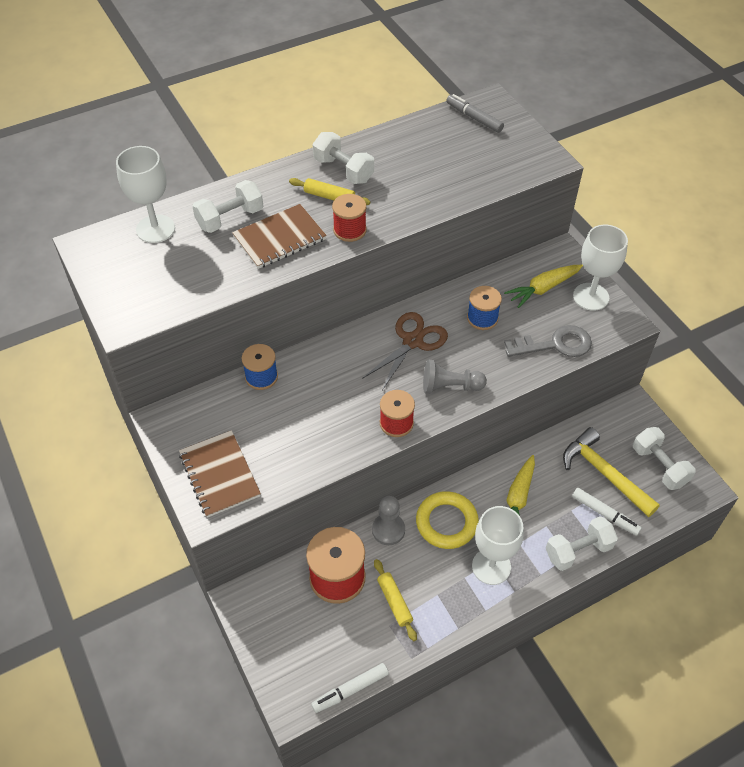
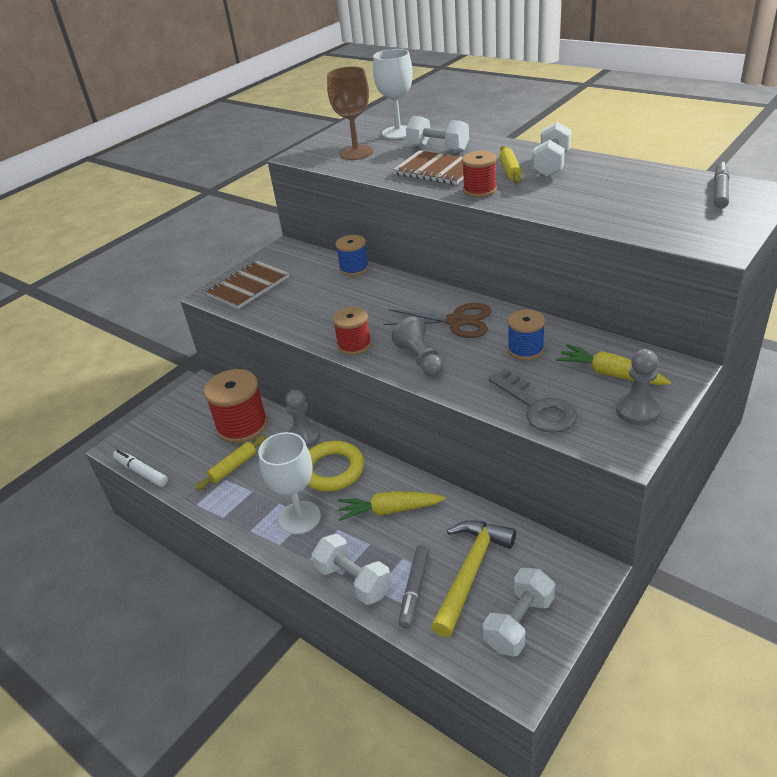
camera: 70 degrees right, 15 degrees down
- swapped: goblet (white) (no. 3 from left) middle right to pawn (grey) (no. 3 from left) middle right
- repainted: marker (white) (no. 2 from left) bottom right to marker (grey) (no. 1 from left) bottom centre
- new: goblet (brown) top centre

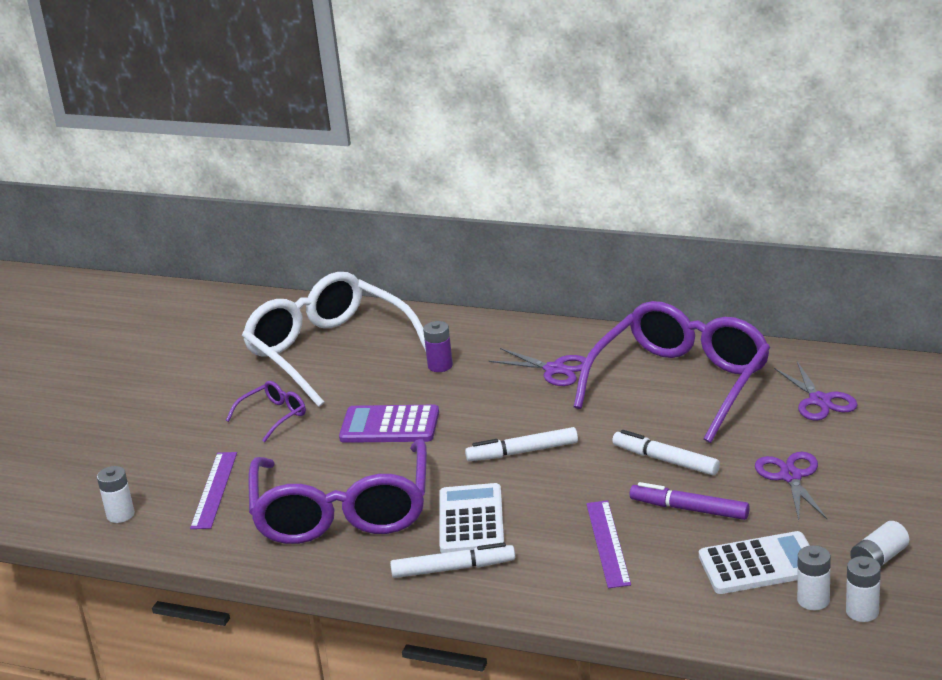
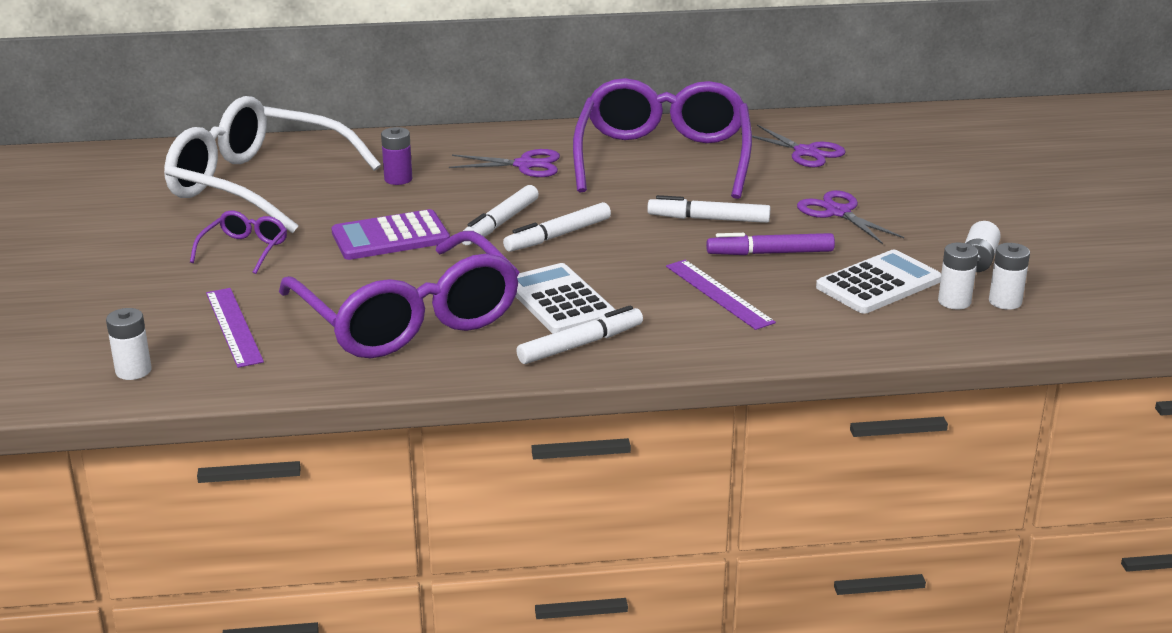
camera: 30 degrees left, 0 degrees up
- new: marker (white) (no. 1 from left) centre

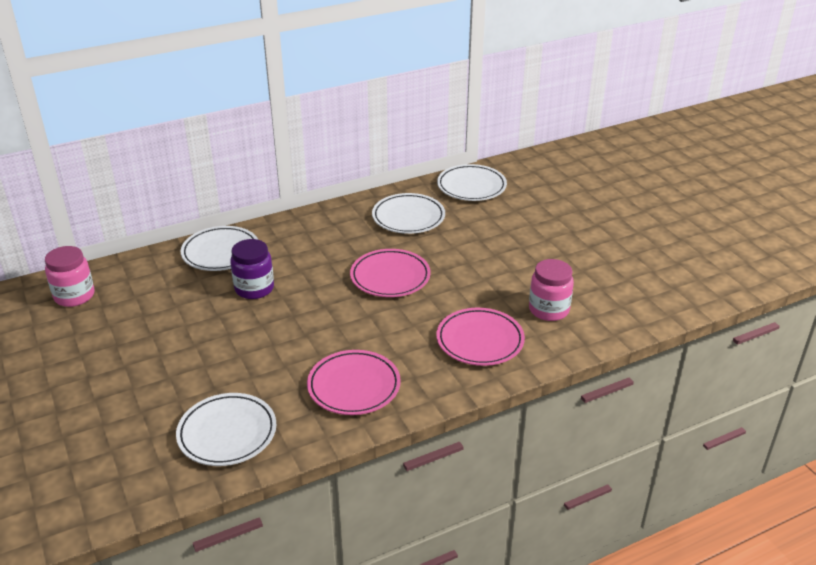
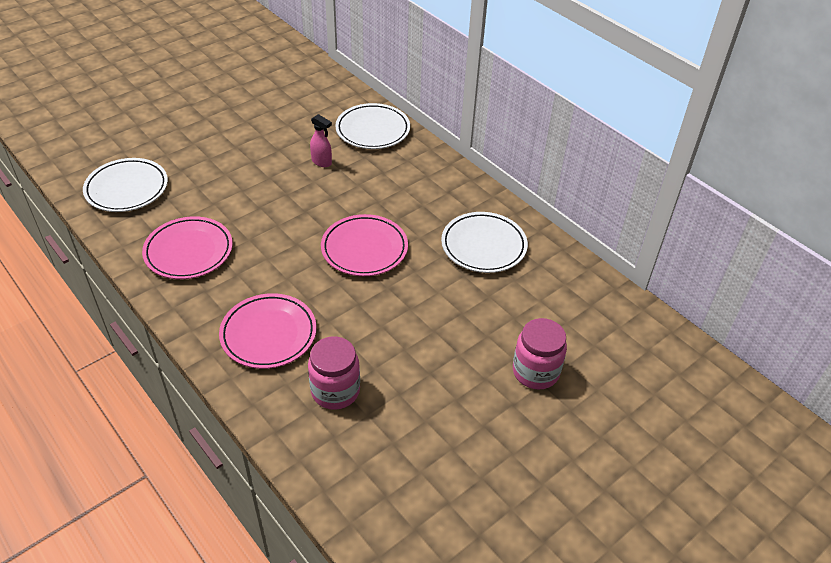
camera: 75 degrees right, 10 degrees up
- gone: plate (white) (no. 4 from left) top centre
- swapped: jar (purple) middle left to spray bottle (pink) top centre
- shifted: jar (pink) (no. 1 from left in the first image) middle left to jar (pink) (no. 2 from left) centre

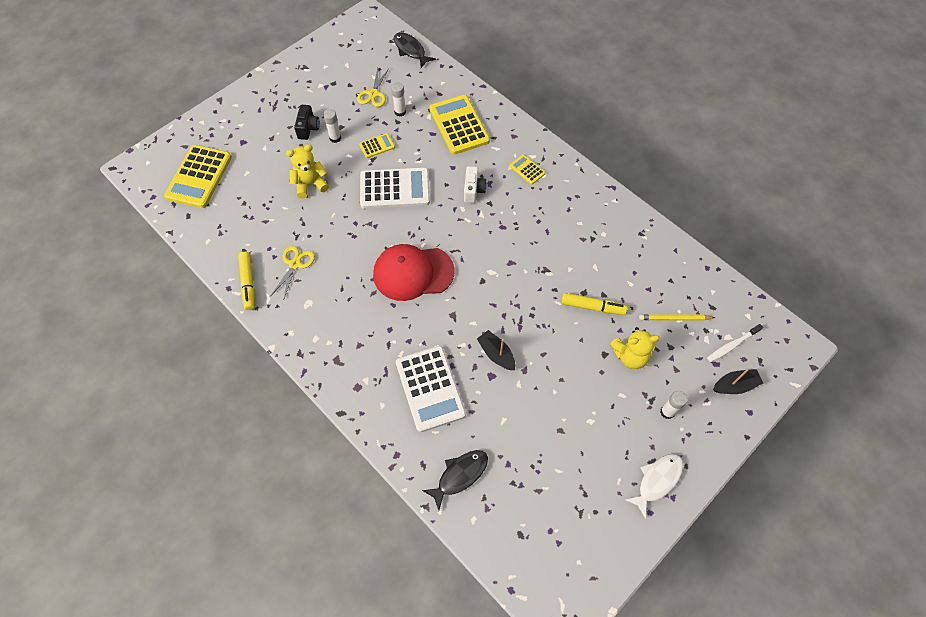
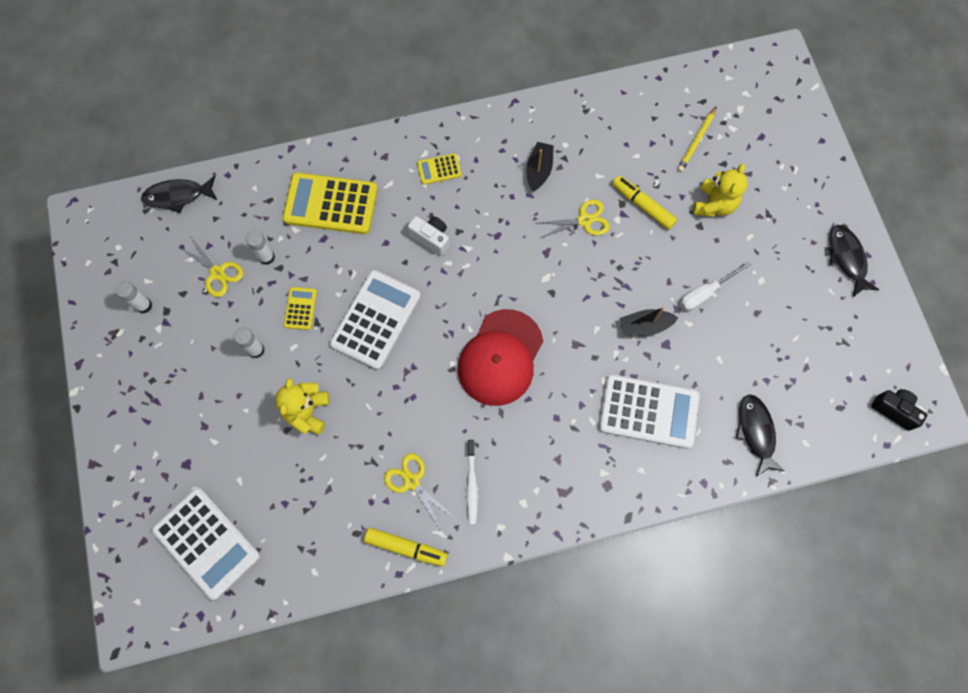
camera: 60 degrees left, 10 degrees up
- shifted: camera (black) top left to middle right
- repainted: calculator (yellow) (no. 1 from left) top left to calculator (white) (no. 1 from left) bottom left
- rotated: marker (yellow) (no. 2 from left) centre = top centre 90 degrees counterclockwise
- shifted: toothbrush (white) middle right to bottom centre
- shifted: boat (black) (no. 2 from left in the first image) middle right to boat (black) (no. 1 from left) top centre
- shifted: glue stick (white) (no. 3 from left in the first image) middle right to glue stick (white) (no. 1 from left) middle left
- repainted: fish (white) bottom right to fish (black) (no. 3 from left) middle right
- new: scissors (yellow) (no. 3 from left) top centre
- new: screwdriver (white) middle right

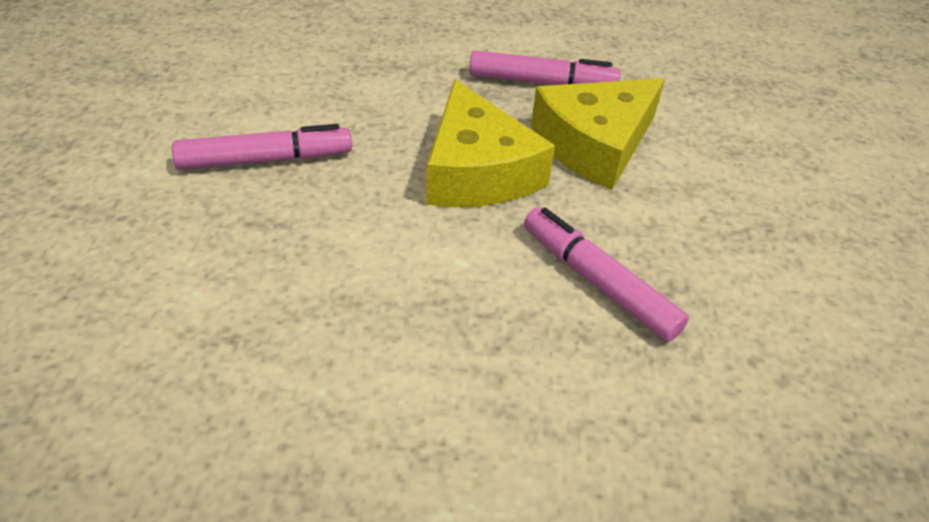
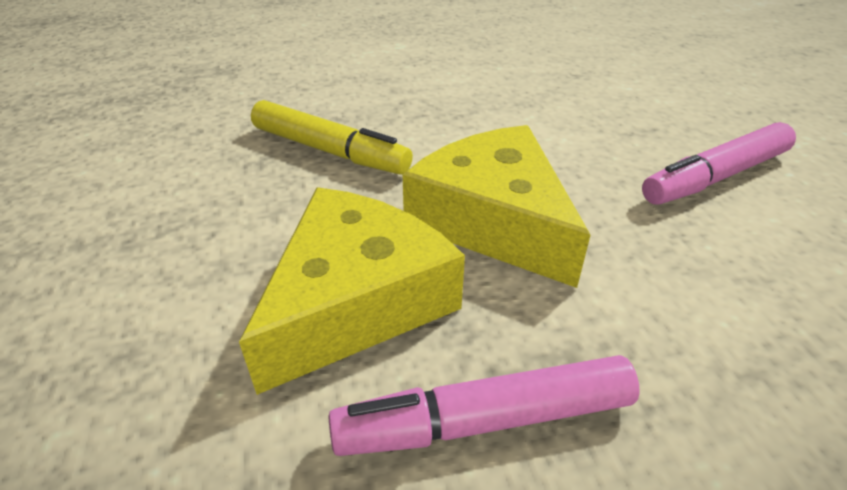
camera: 165 degrees right, 5 degrees down
- repainted: marker (pink) (no. 3 from left) centre to marker (yellow) top centre

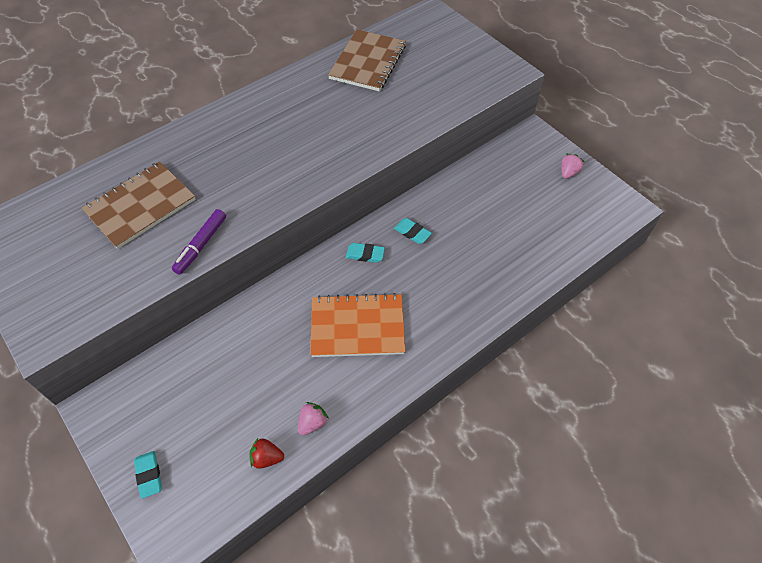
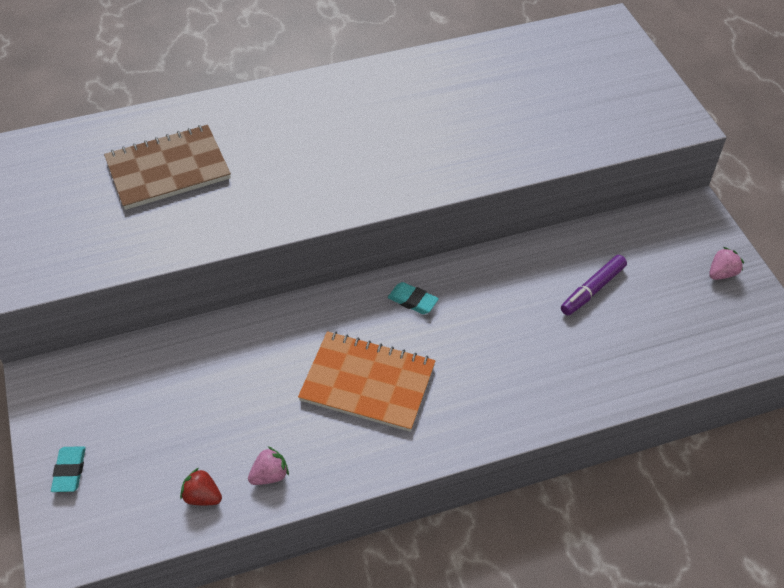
camera: 20 degrees right, 5 degrees down
- gone: notebook (brown) (no. 2 from left) top centre
- shifted: marker (purple) middle left to middle right
- gone: eraser (turquoise) (no. 3 from left) centre

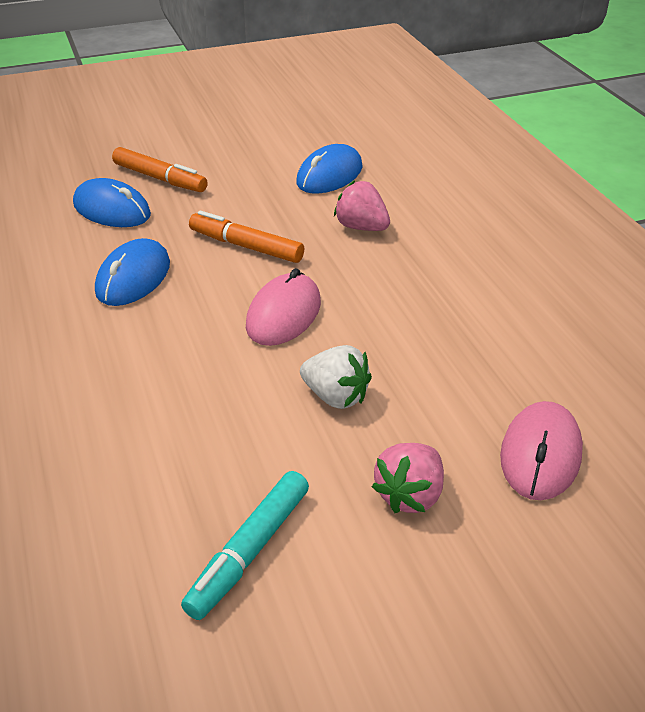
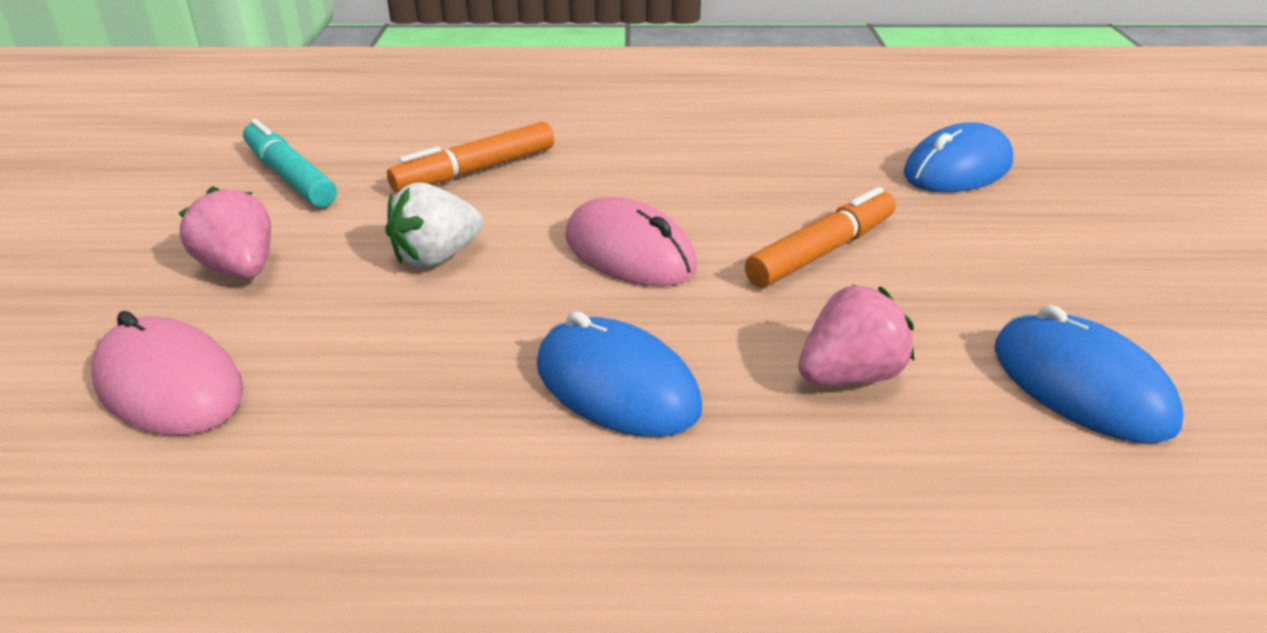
camera: 110 degrees right, 5 degrees down
- shifted: marker (orange) (no. 1 from left) top left to top centre
- shifted: mouse (blue) (no. 2 from left in the first image) middle left to mouse (blue) (no. 1 from left) centre

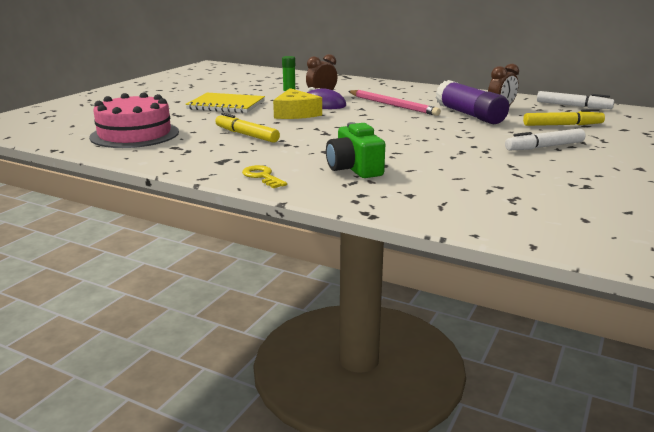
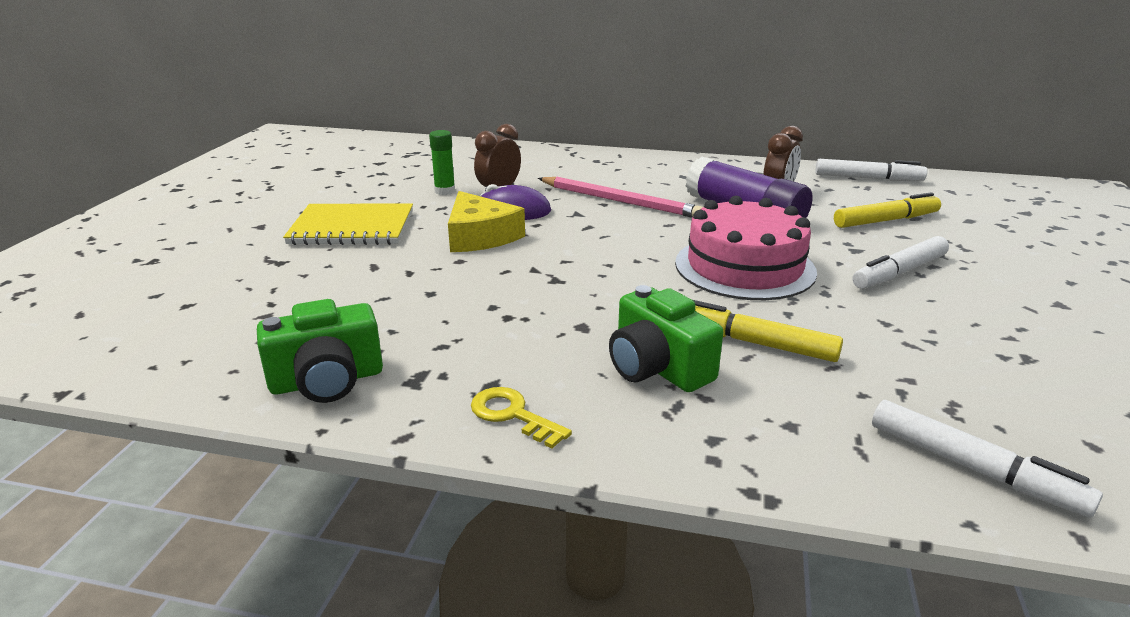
camera: 15 degrees left, 5 degrees up
- shifted: cake (pink) top left to centre
- shifted: marker (yellow) (no. 1 from left) top centre to middle right
- new: camera (green) (no. 1 from left) middle left
- new: marker (white) (no. 3 from left) bottom right

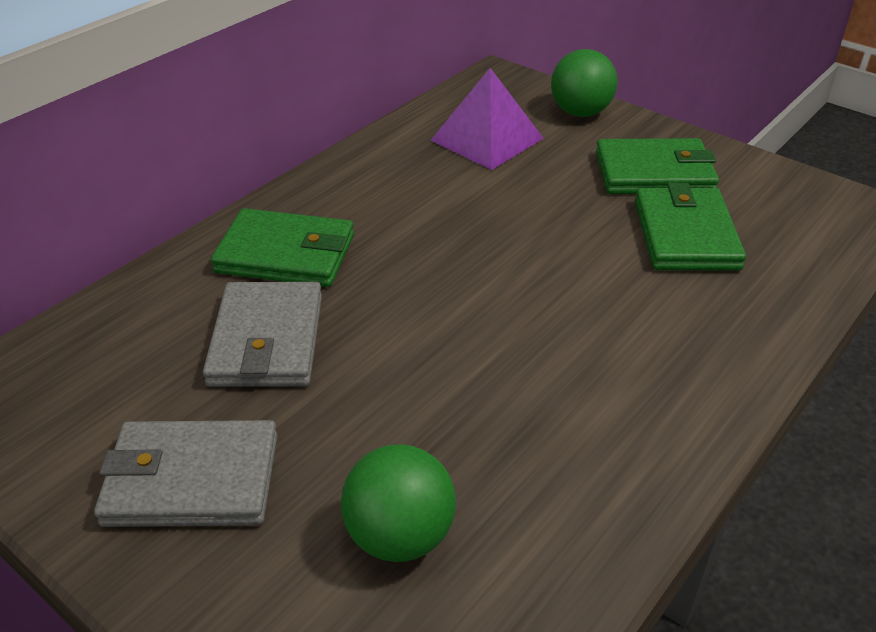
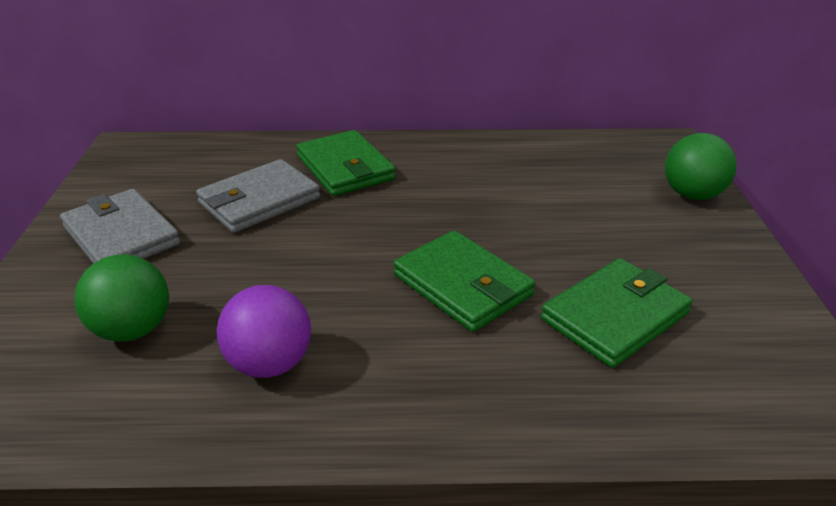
camera: 50 degrees right, 5 degrees down
- gone: pyramid (purple) top centre
- shifted: wallet (green) (no. 2 from left) top right to centre
- new: ball (purple) middle left

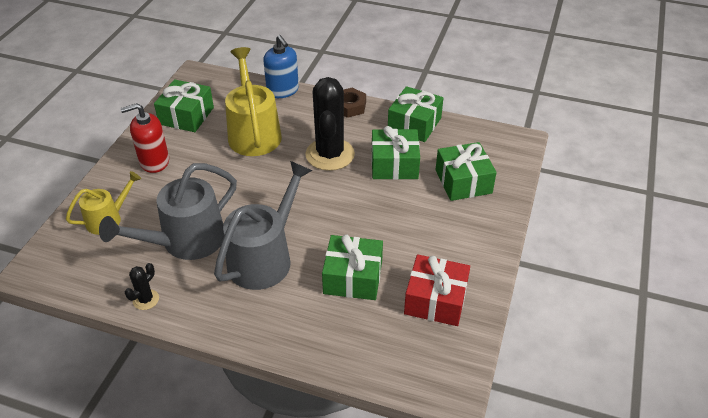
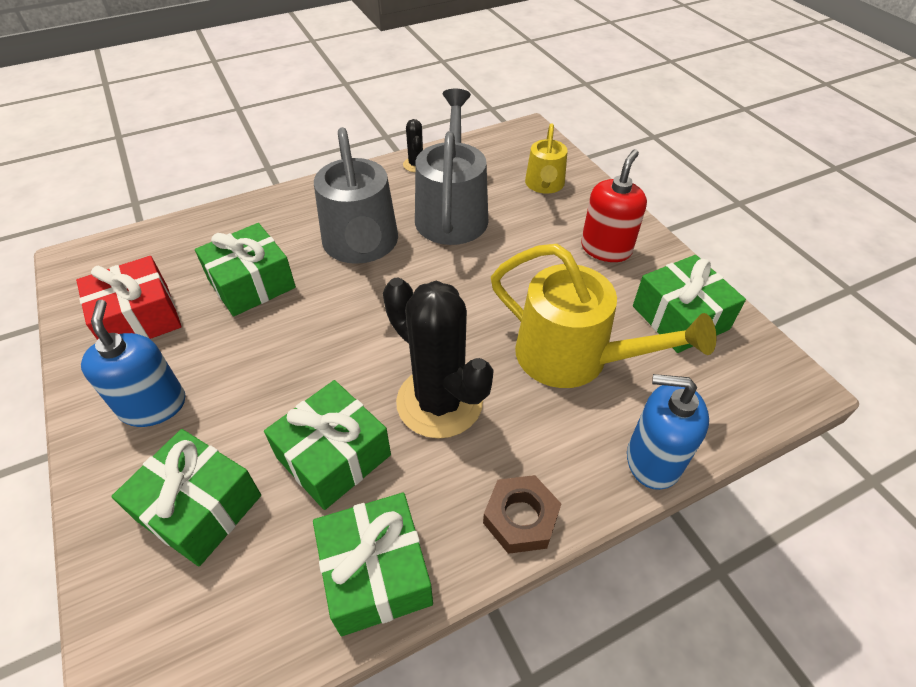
camera: 135 degrees right, 5 degrees up
- new: soap dispenser (blue) (no. 1 from left) middle left

